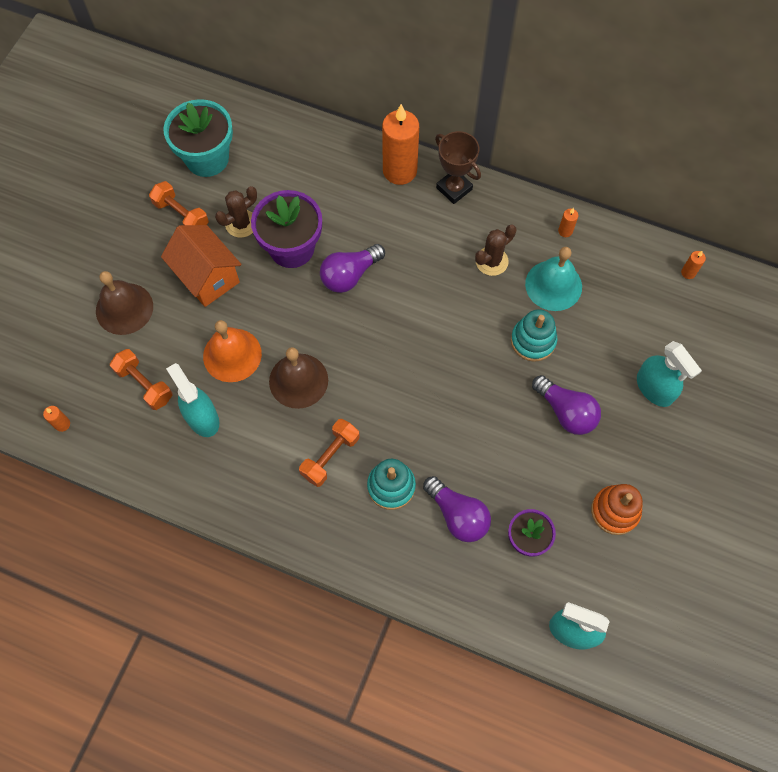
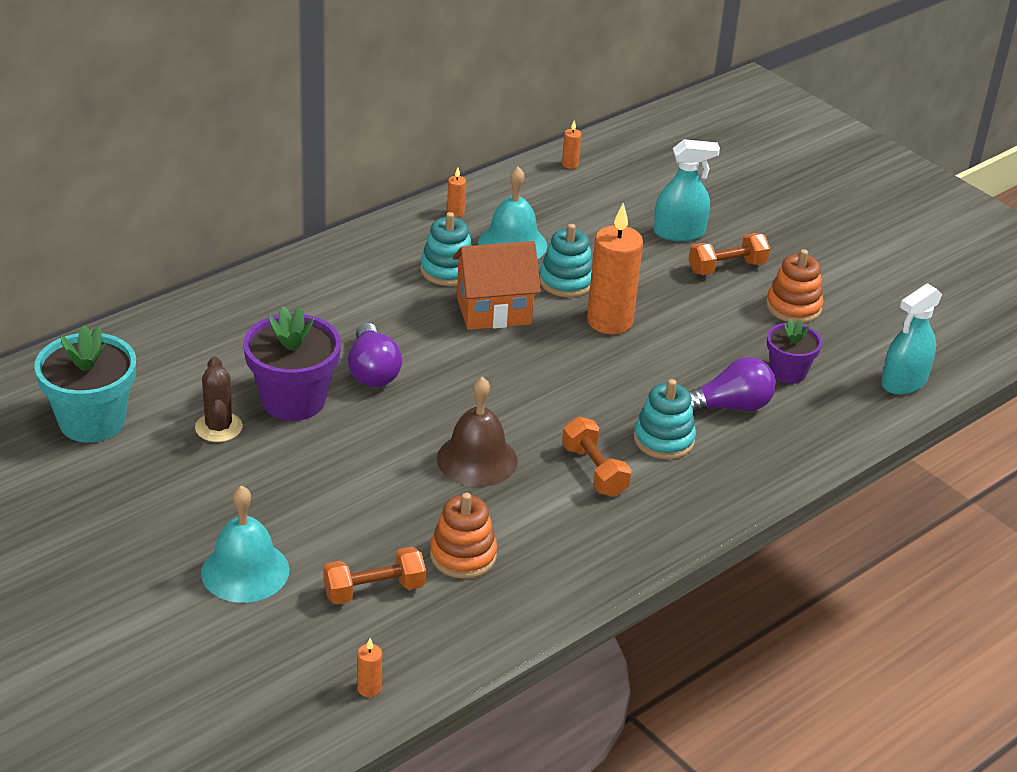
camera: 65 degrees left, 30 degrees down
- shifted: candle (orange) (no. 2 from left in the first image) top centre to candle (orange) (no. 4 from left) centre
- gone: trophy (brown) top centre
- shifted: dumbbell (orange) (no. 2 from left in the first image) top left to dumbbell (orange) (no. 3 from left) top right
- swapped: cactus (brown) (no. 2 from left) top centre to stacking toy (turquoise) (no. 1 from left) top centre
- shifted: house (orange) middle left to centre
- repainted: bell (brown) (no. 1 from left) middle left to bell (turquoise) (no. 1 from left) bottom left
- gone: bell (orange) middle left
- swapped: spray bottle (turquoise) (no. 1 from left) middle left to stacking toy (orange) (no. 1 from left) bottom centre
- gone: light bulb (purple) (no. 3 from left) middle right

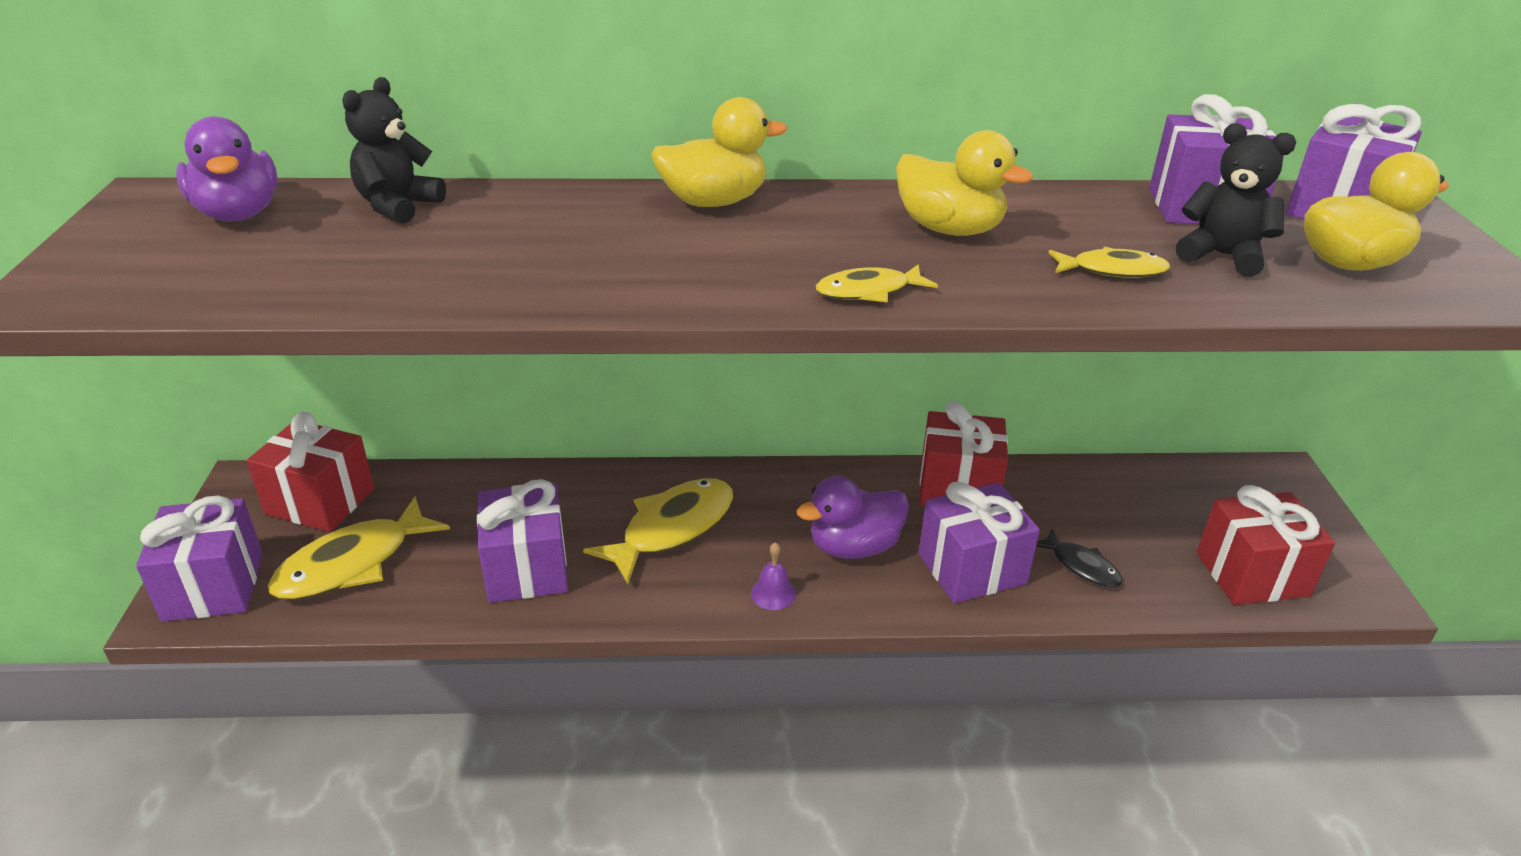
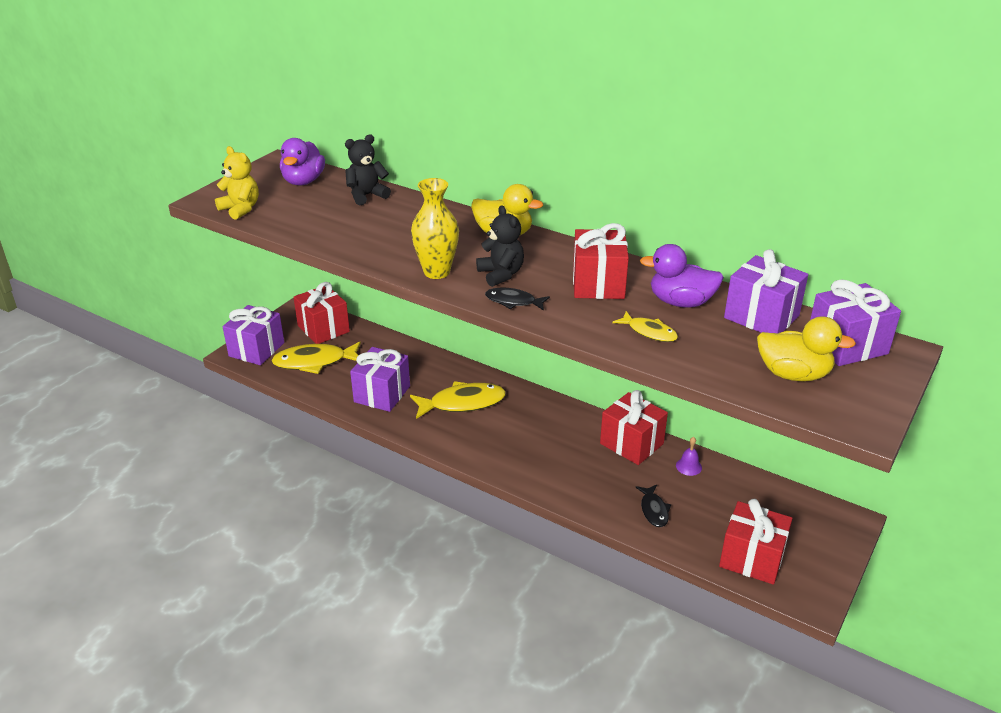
camera: 35 degrees right, 0 degrees up
- shifted: teddy bear (black) (no. 2 from left) top right to centre
- swapped: duck (yellow) (no. 2 from left) top centre to gift (red) (no. 2 from left) centre
- repainted: fish (yellow) (no. 3 from left) top centre to fish (black) (no. 1 from left) centre
- shifted: duck (purple) (no. 2 from left) centre to middle right
- gone: gift (purple) (no. 3 from left) centre
- shifted: bell (purple) bottom centre to middle right
- new: teddy bear (yellow) top left
- new: vase (yellow) top centre

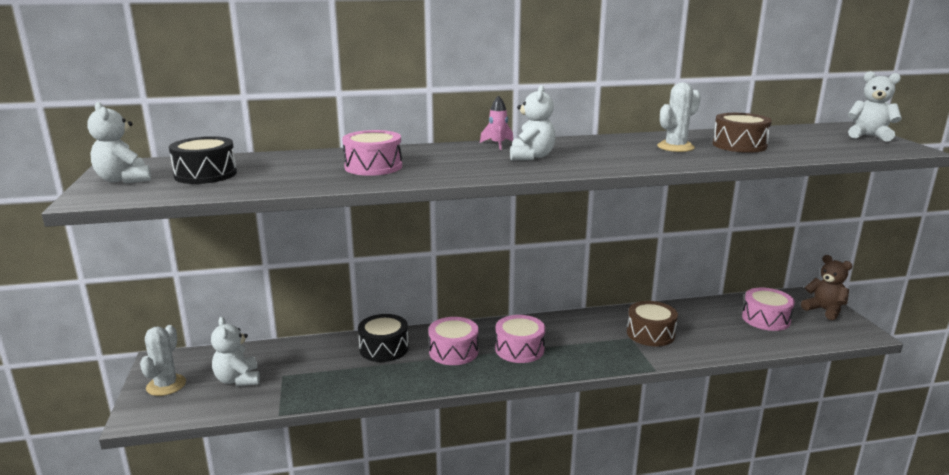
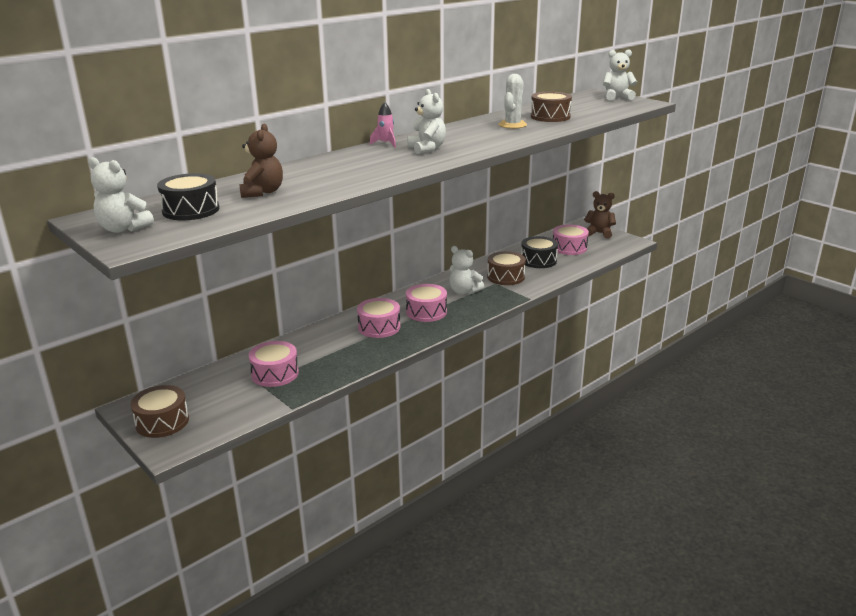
camera: 30 degrees left, 5 degrees up
- shifted: drum (pink) (no. 1 from left) top centre to middle left
- shifted: drum (black) (no. 2 from left) bottom centre to centre
- shifted: teddy bear (white) (no. 2 from left in the first image) bottom left to teddy bear (white) (no. 3 from left) centre
- swapped: cactus (white) (no. 1 from left) bottom left to drum (brown) (no. 1 from left) bottom left
- new: teddy bear (brown) (no. 1 from left) top left

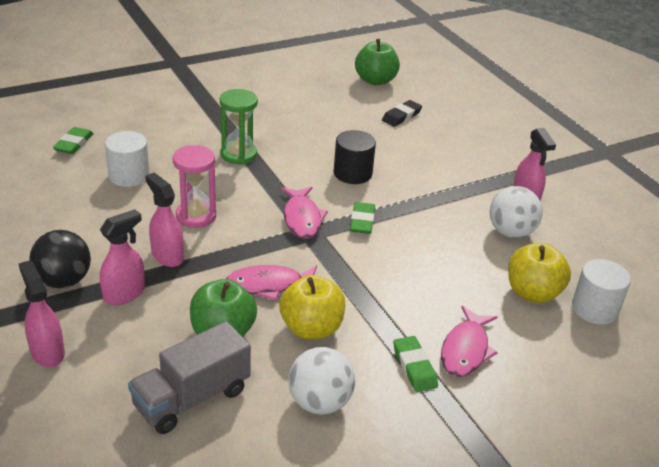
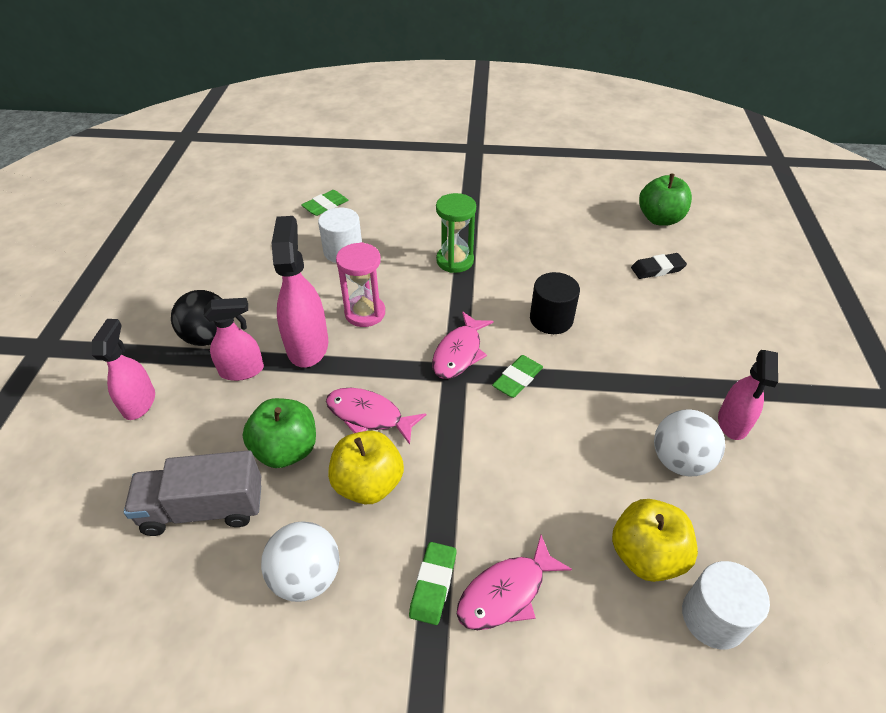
camera: 35 degrees right, 10 degrees up
- scaled: spray bottle (pink) (no. 3 from left) middle left = centre x1.52

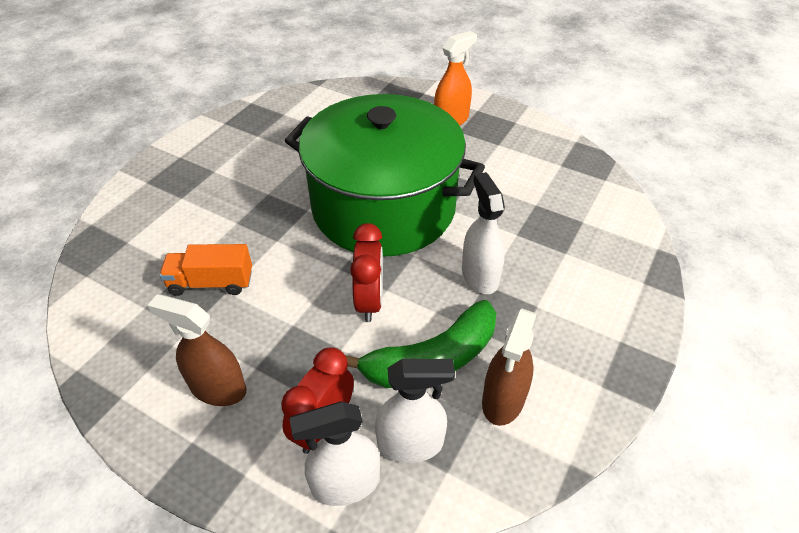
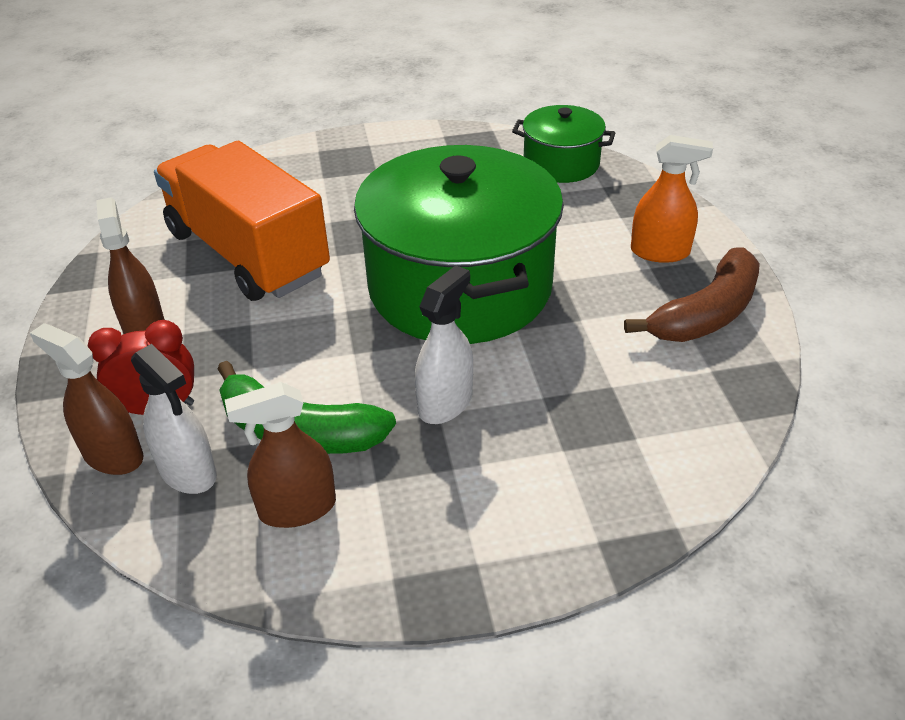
camera: 50 degrees right, 5 degrees down
- gone: clock (red) (no. 2 from left) centre
- scaled: truck (orange) middle left = top left x2.22
- repainted: spray bottle (white) (no. 1 from left) bottom centre to spray bottle (brown) (no. 1 from left) middle left
- new: pot (green) (no. 2 from left) top centre
- new: banana (brown) middle right

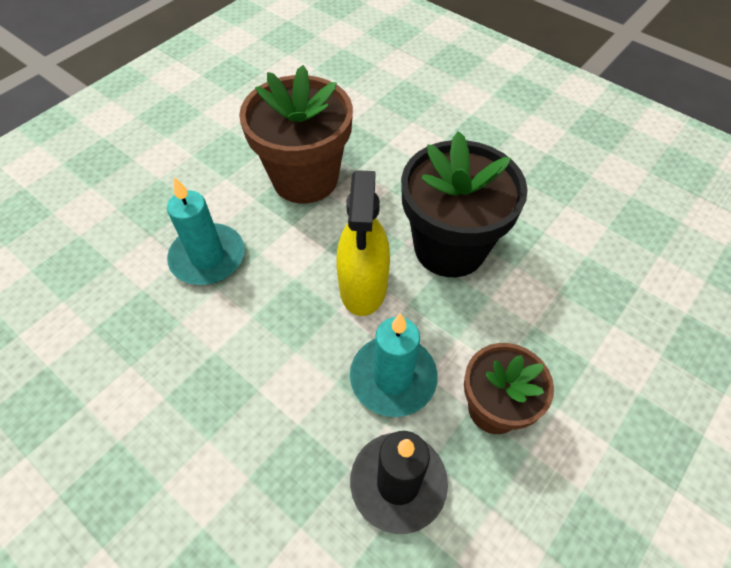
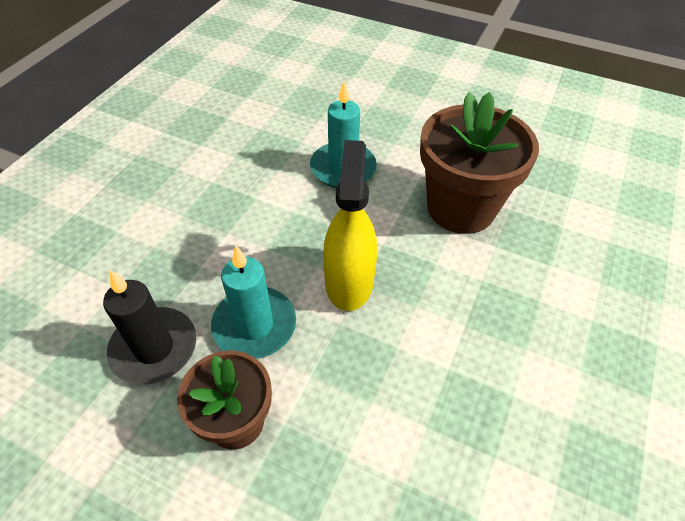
camera: 75 degrees right, 5 degrees down
- gone: flower pot (black) centre
- rotated: spray bottle (yellow) centre = centre 105 degrees clockwise

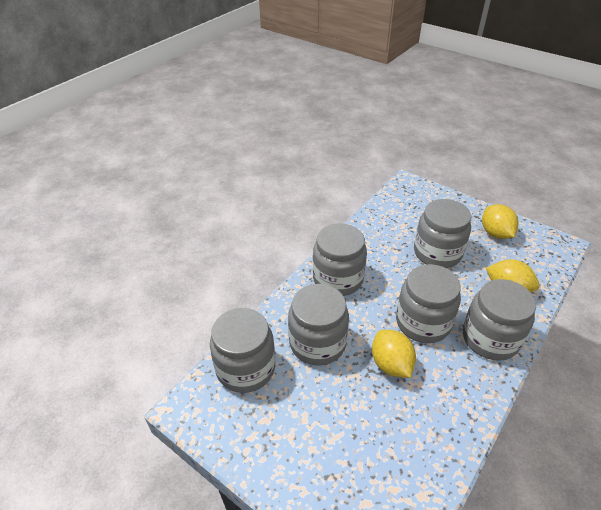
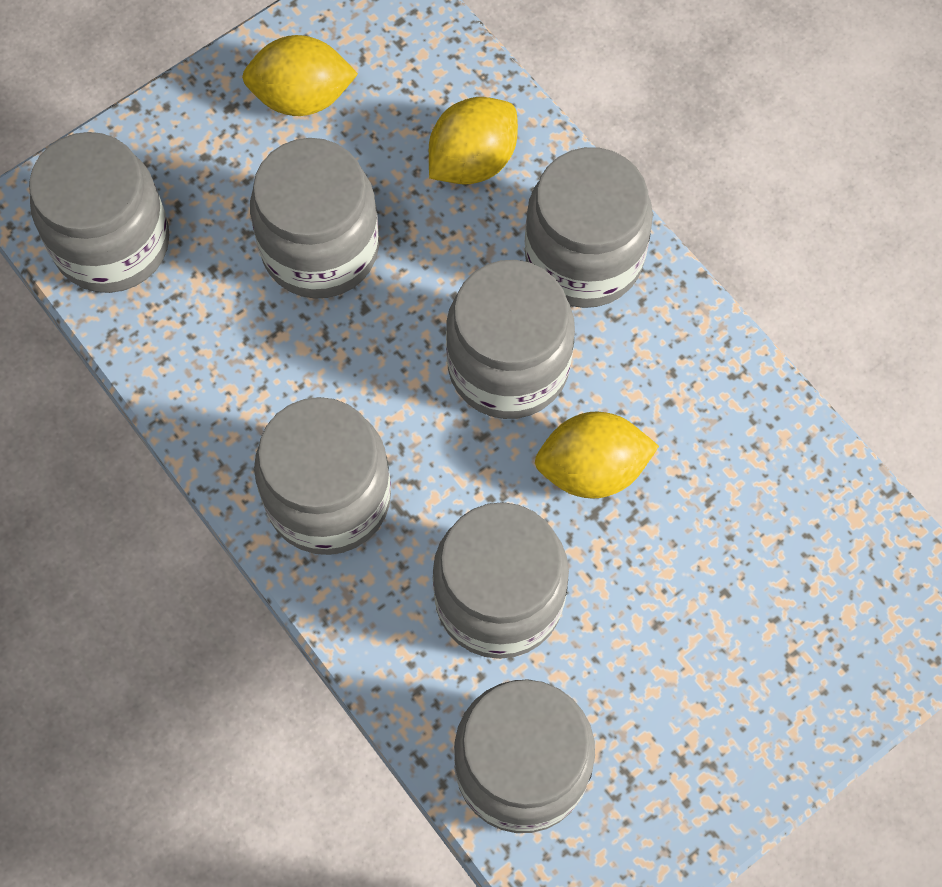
camera: 75 degrees left, 25 degrees up
- new: jar (grey) (no. 1 from left) top left

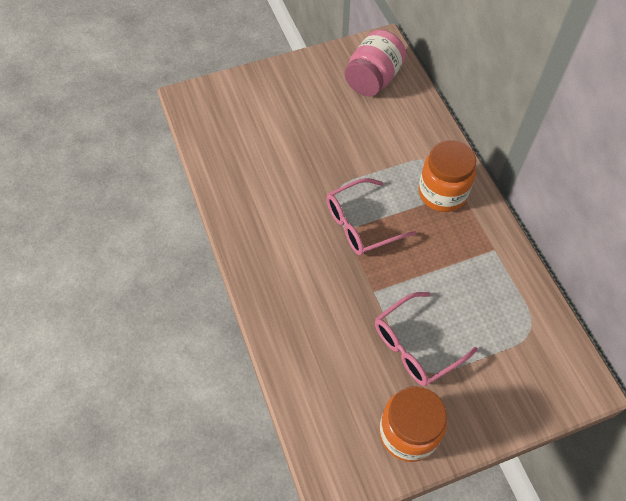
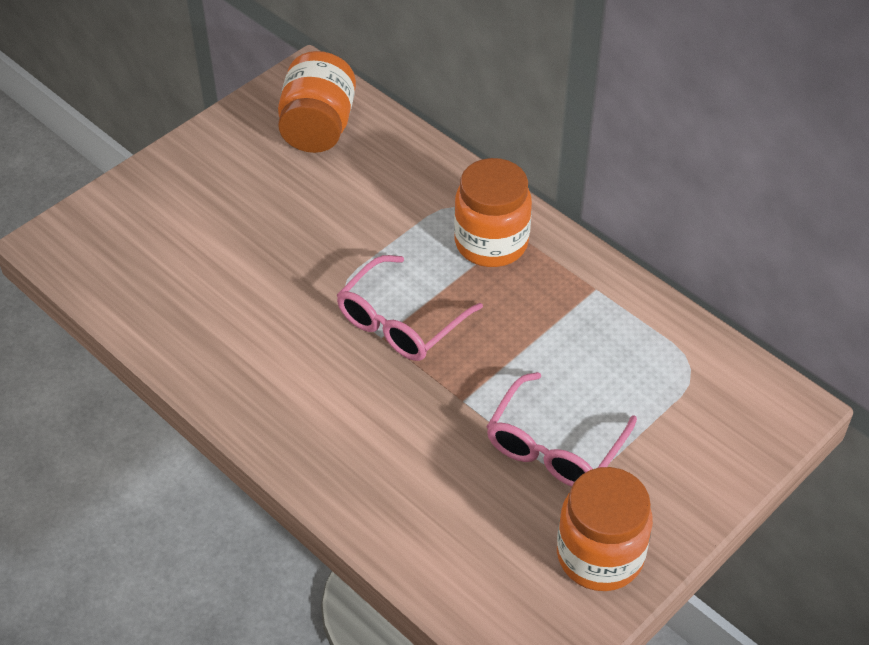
camera: 25 degrees left, 10 degrees down
- repainted: jar (pink) top centre to jar (orange) (no. 1 from left) top centre

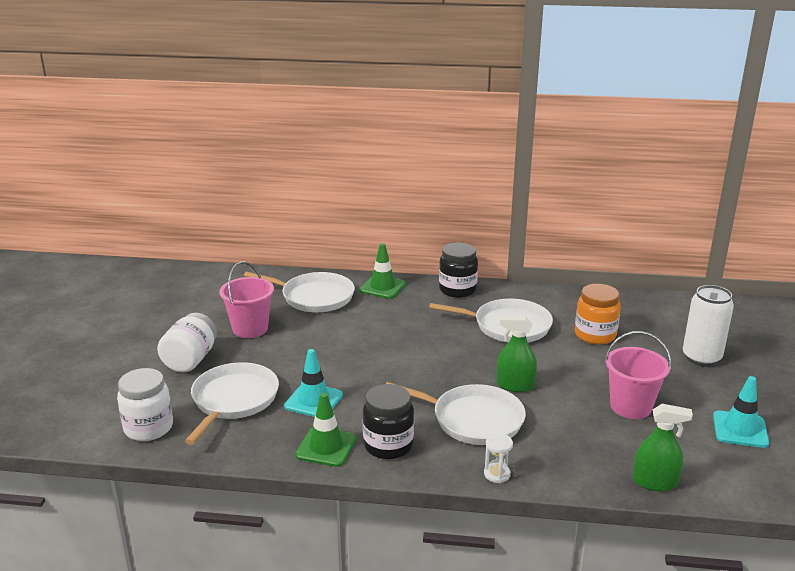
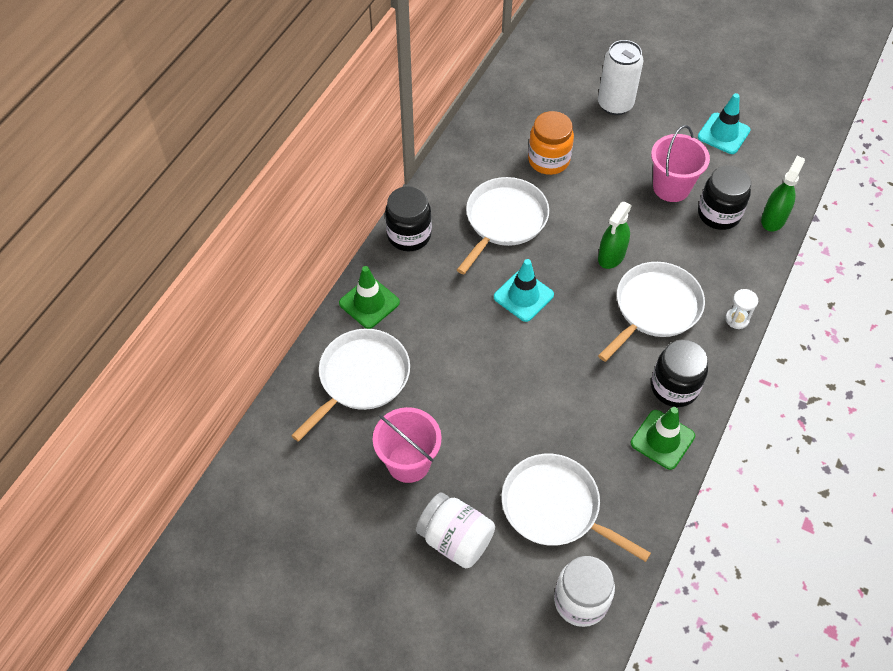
camera: 70 degrees left, 30 degrees up
- shifted: traffic cone (turquoise) (no. 1 from left) bottom centre to centre
- new: jar (black) (no. 3 from left) top right

